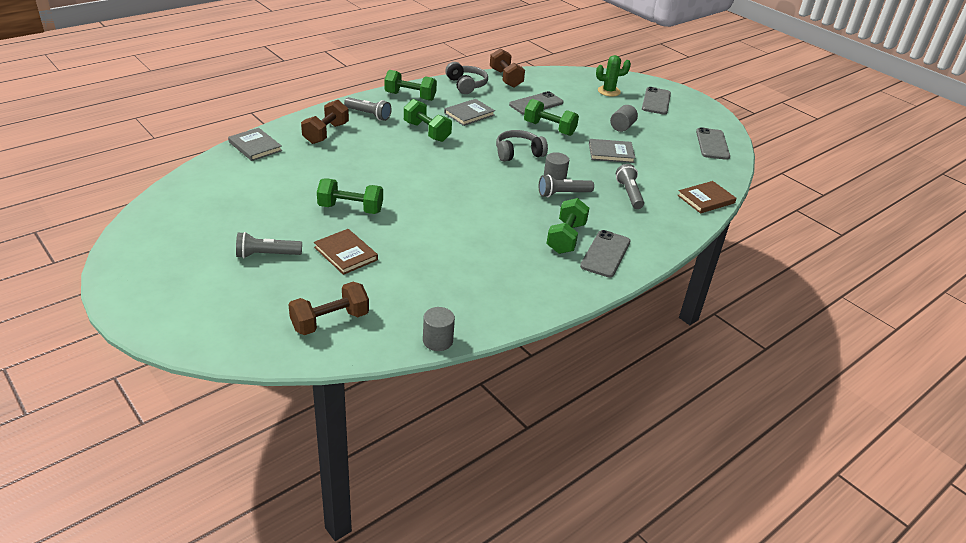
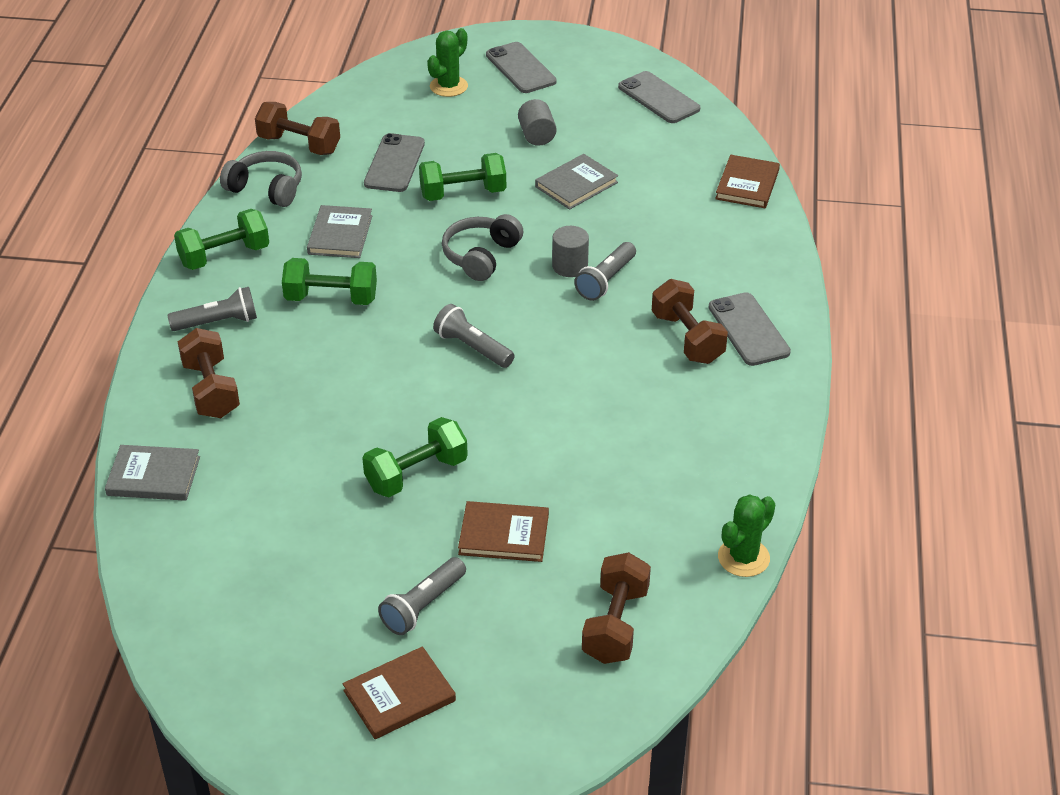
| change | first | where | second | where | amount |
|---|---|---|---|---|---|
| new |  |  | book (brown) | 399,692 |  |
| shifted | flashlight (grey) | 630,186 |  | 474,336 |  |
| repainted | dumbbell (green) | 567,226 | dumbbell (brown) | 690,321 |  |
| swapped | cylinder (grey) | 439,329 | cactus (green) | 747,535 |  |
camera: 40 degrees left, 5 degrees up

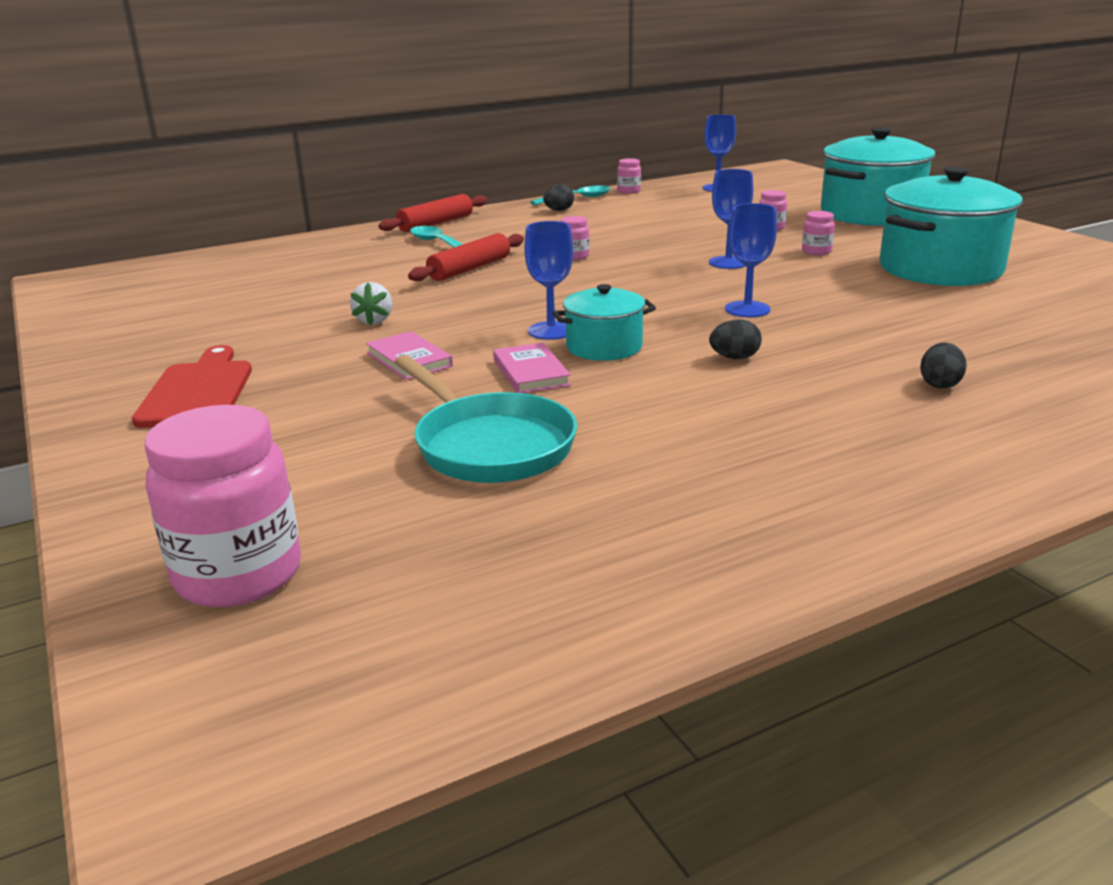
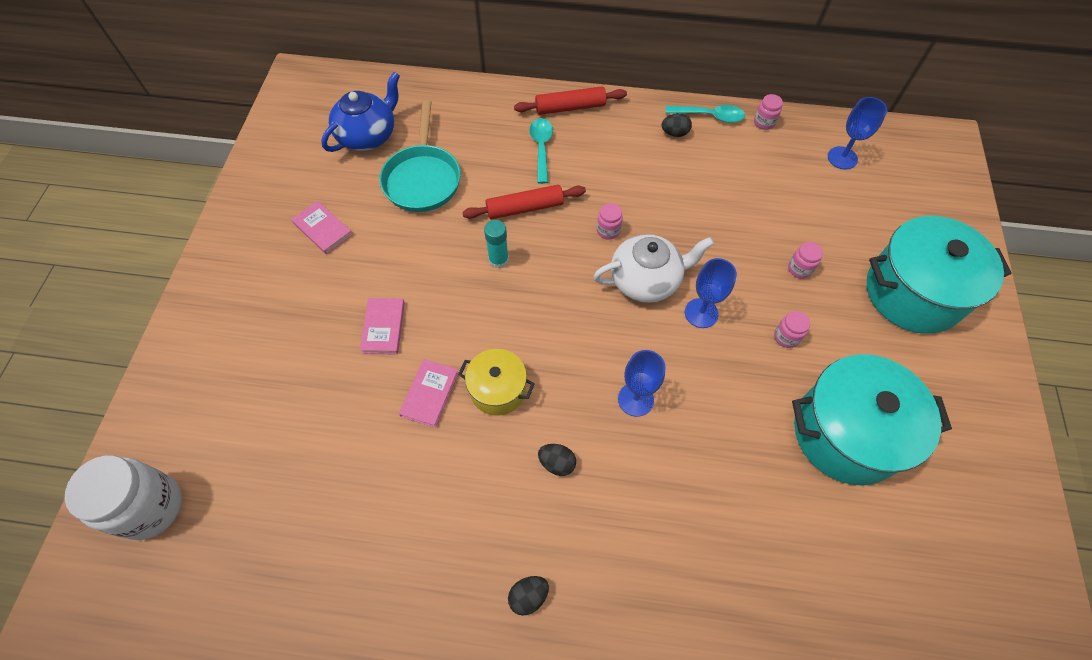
| change | first | where | second | where | amount |
|---|---|---|---|---|---|
| repainted | jar (pink) | 223,506 | jar (white) | 123,497 |  |
| new |  |  | book (pink) | 322,227 |  |
| new |  |  | teapot (blue) | 360,112 |  |
| shifted | pan (turquoise) | 485,419 |  | 420,156 |  |
| repainted | pot (turquoise) | 604,322 | pot (yellow) | 496,382 |  |
| new |  |  | glue stick (turquoise) | 496,244 |  |
| shifted | egg (black) | 943,366 |  | 528,596 |  |
| new |  |  | teapot (white) | 653,268 |  |
| gone | cutting board (red) | 192,386 |  |  |  |
| gone | strawberry (white) | 371,303 |  |  |  |
| gone | goblet (blue) | 548,280 |  |  |  |
camera: 35 degrees right, 35 degrees up

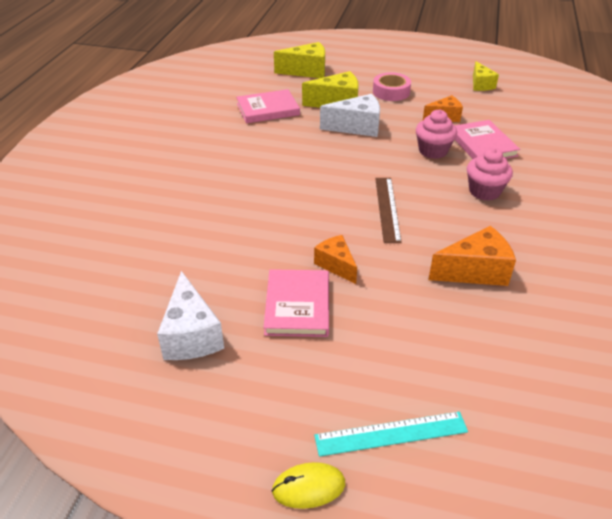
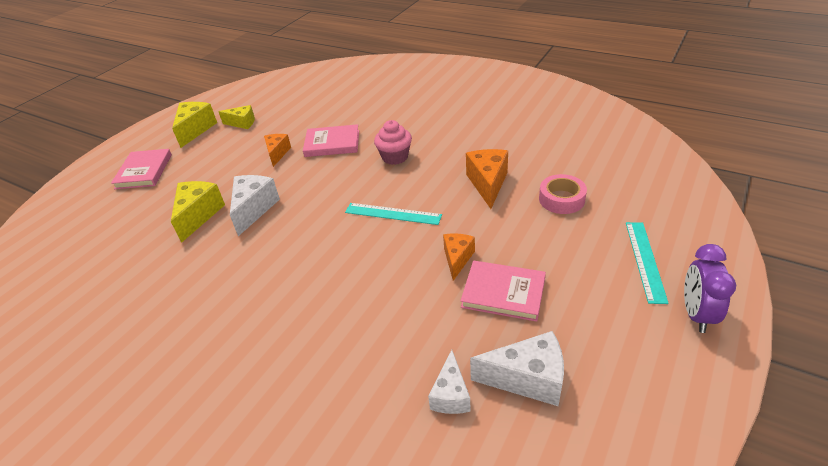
| change | first | where | second | where | amount |
|---|---|---|---|---|---|
| shifted | book (pink) | 268,106 |  | 141,169 |  |
| shifted | cheese (yellow) | 299,60 |  | 194,125 |  |
| repainted | ruler (brown) | 388,210 | ruler (turquoise) | 393,214 |  |
| new |  |  | cheese (white) | 449,382 |  |
| rotated | cheese (orange) | 335,259 |  | 459,257 | 120 degrees clockwise |
| shifted | tape (pink) | 392,86 |  | 563,194 |  |
| swapped | mouse (yellow) | 308,485 | clock (purple) | 710,288 |  |
| gone | cupcake (pink) | 436,134 |  |  |  |
camera: 70 degrees left, 0 degrees up

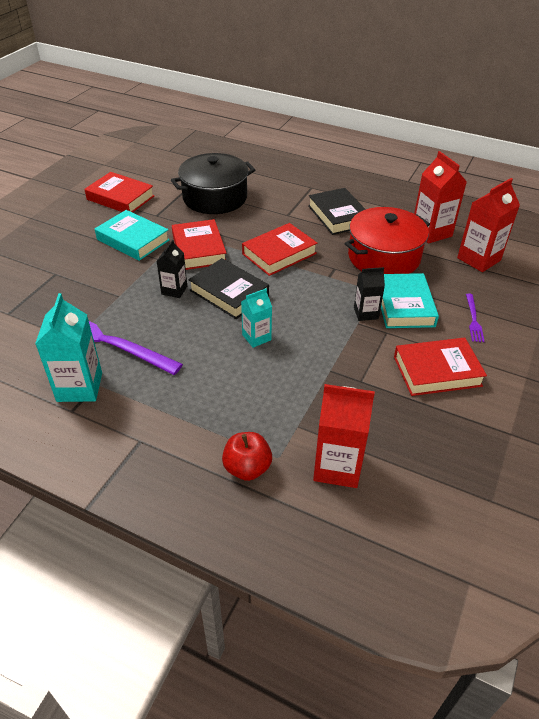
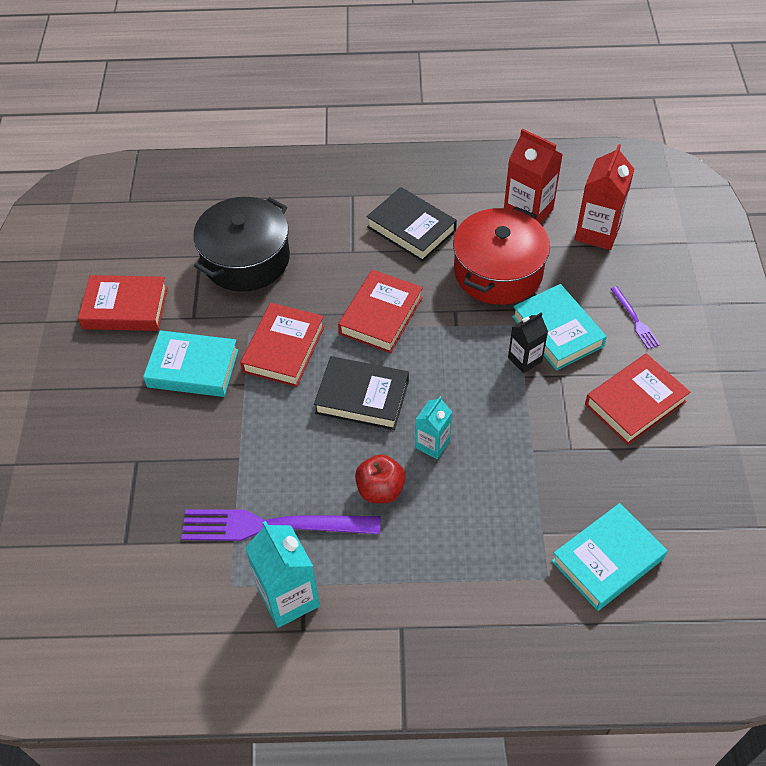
| change | first | where | second | where | amount |
|---|---|---|---|---|---|
| rotated | book (red) | 199,244 |  | 282,345 | 60 degrees clockwise |
| shifted | apple (red) | 247,456 |  | 380,478 |  |
| swapped | carton (red) | 344,436 | book (turquoise) | 609,557 |  |
| gone | carton (black) | 172,269 |  |  |  |
camera: 25 degrees left, 10 degrees up

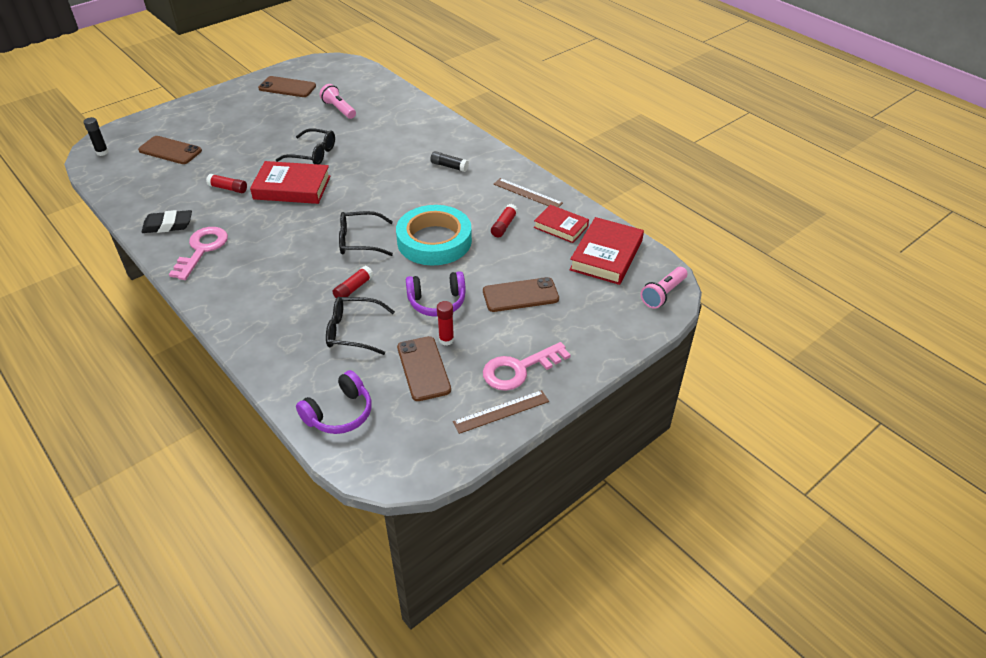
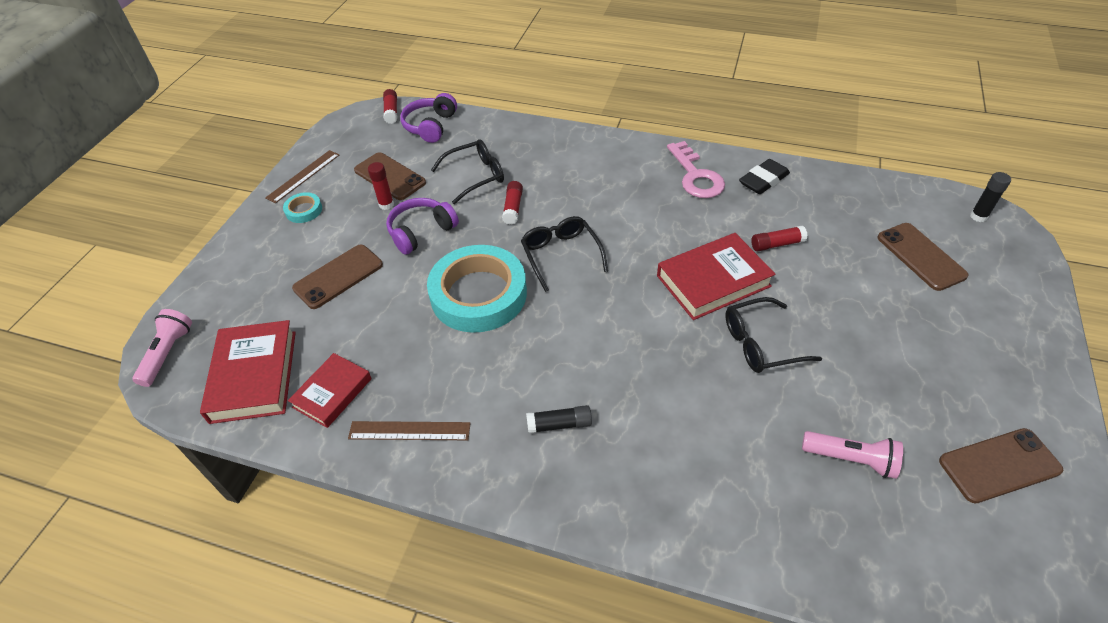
| change | first | where | second | where | amount |
|---|---|---|---|---|---|
| swapped | key (pink) | 527,366 | tape (turquoise) | 302,207 |  |
| rotated | book (red) | 561,224 |  | 330,390 | 60 degrees counterclockwise |
| shifted | glue stick (red) | 504,220 |  | 390,106 |  |
| rotated | glasses (black) | 366,233 |  | 564,254 | 75 degrees counterclockwise |
| rotated | phone (brown) | 170,150 |  | 923,257 | 75 degrees clockwise |
camera: 150 degrees right, 5 degrees up

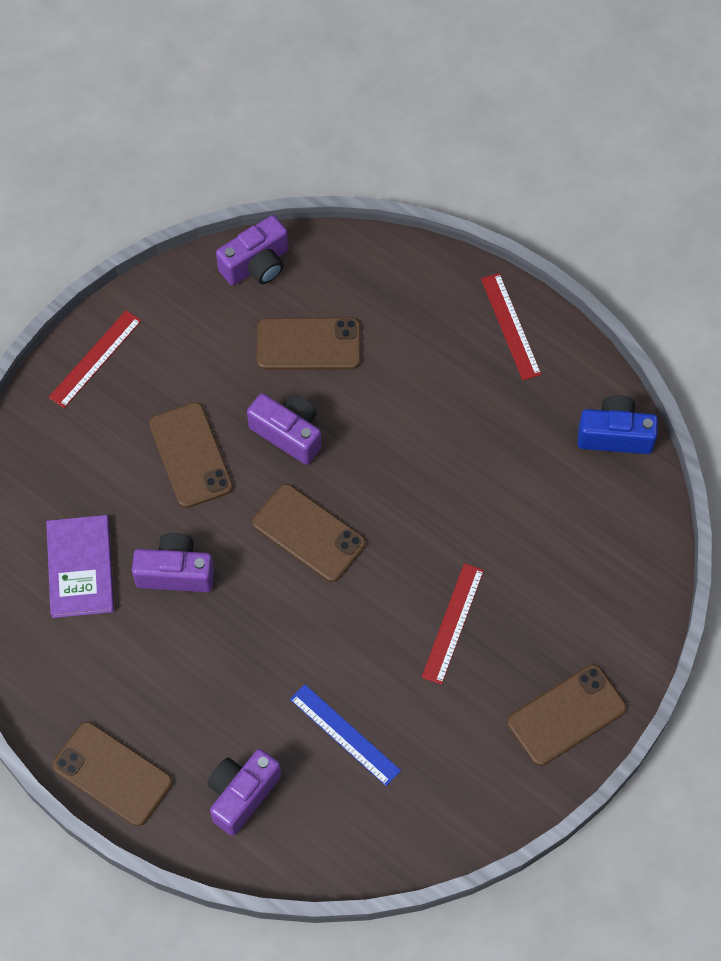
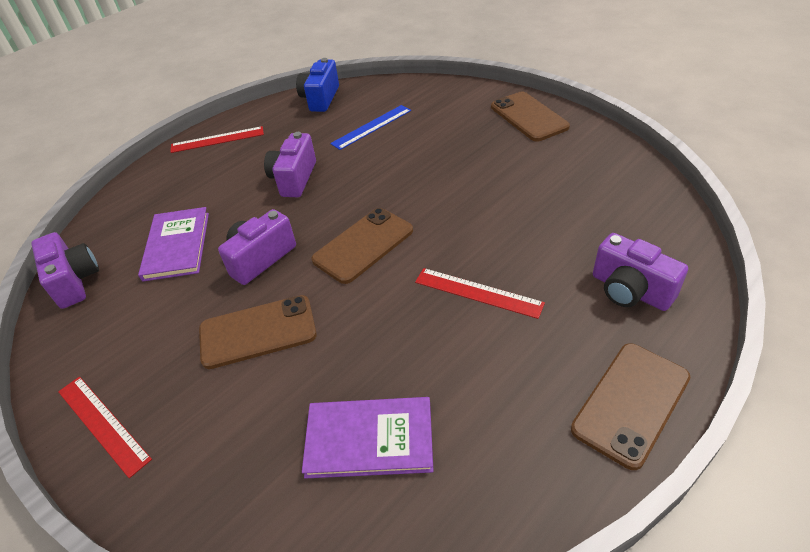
| change | first | where | second | where | amount |
|---|---|---|---|---|---|
| swapped | phone (brown) | 309,344 | book (purple) | 173,244 |  |
| shifted | camera (purple) | 173,562 |  | 290,164 |  |
| shifted | ruler (blue) | 345,735 |  | 370,127 |  |
| shifted | ruler (red) | 452,624 |  | 480,293 |  |
camera: 80 degrees left, 20 degrees down

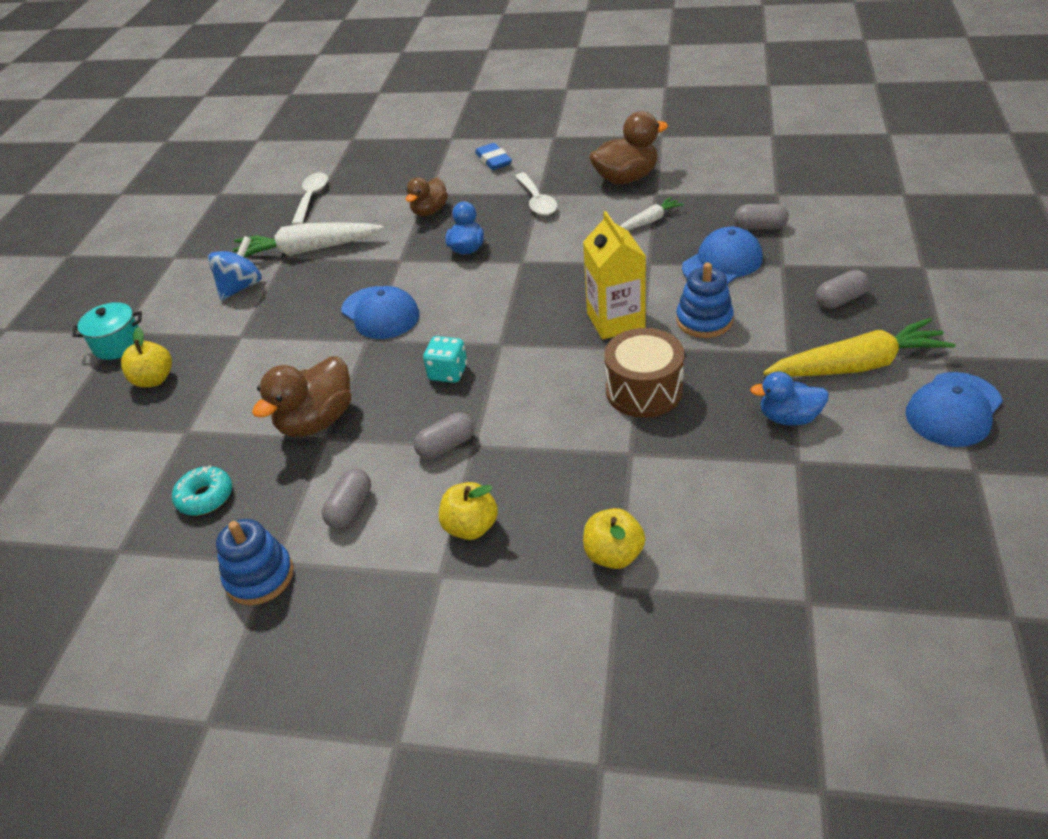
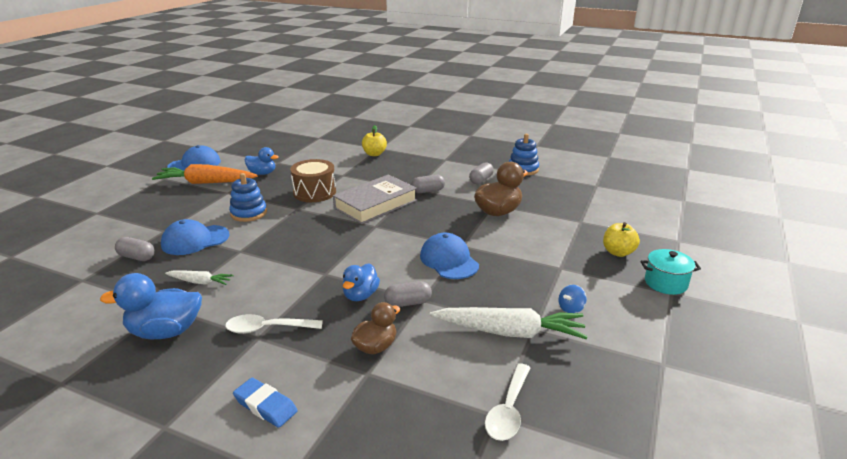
| change | first | where | second | where | amount |
|---|---|---|---|---|---|
| repainted | duck (brown) | 628,147 | duck (blue) | 151,306 |  |
| repainted | carrot (yellow) | 859,347 | carrot (orange) | 204,174 |  |
| rotated | carrot (white) | 652,213 |  | 199,277 | 150 degrees counterclockwise |
| rotated | spoon (white) | 536,194 |  | 274,324 | 90 degrees counterclockwise |
| rotated | eraser (blue) | 493,156 |  | 265,403 | 45 degrees counterclockwise |
| new |  |  | book (grey) | 375,199 |  |
| shifted | capsule (grey) | 842,289 |  | 408,294 |  |
| scaled | spinning top (blue) | 235,268 |  | 572,299 | x0.58 |
| gone | donut (turquoise) | 202,491 |  |  |  |
| gone | dice (turquoise) | 445,359 |  |  |  |
| gone | apple (yellow) | 468,511 |  |  |  |
| gone | carton (yellow) | 614,275 |  |  |  |
camera: 170 degrees left, 15 degrees down

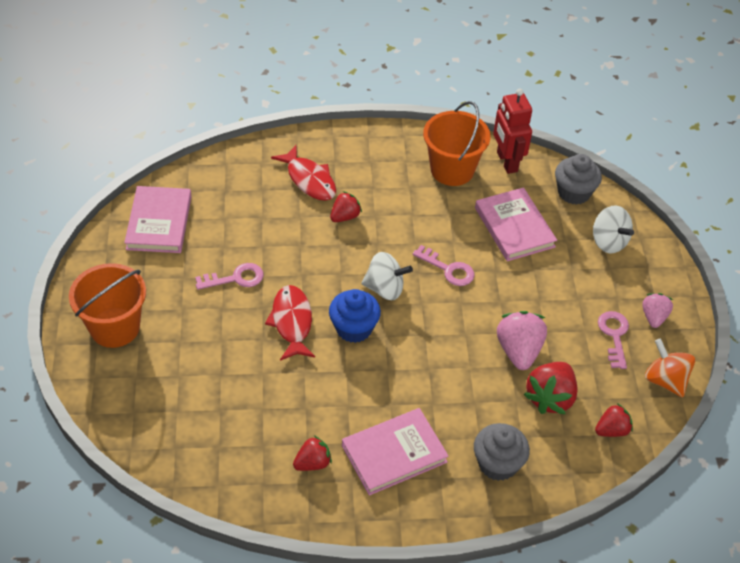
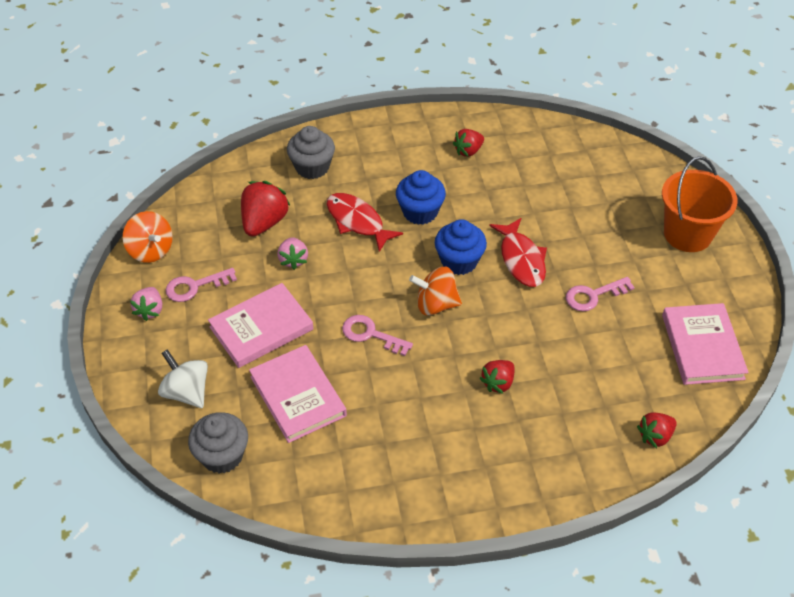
| change | first | where | second | where | amount |
|---|---|---|---|---|---|
| rotated | key (pink) | 613,340 |  | 201,285 | 75 degrees clockwise |
| shifted | book (pink) | 395,452 |  | 260,325 |  |
| scaled | strawberry (pink) | 522,340 |  | 292,253 | x0.61 |
| shifted | fish (red) | 303,173 |  | 365,222 |  |
| new |  |  | cupcake (blue) | 421,197 |  |
| repainted | spinning top (white) | 387,276 | spinning top (orange) | 435,291 |  |
| shifted | strawberry (red) | 614,420 |  | 657,430 |  |
| gone | bucket (orange) | 456,143 |  |  |  |
| gone | robot (red) | 512,131 |  |  |  |
camera: 175 degrees right, 0 degrees up

